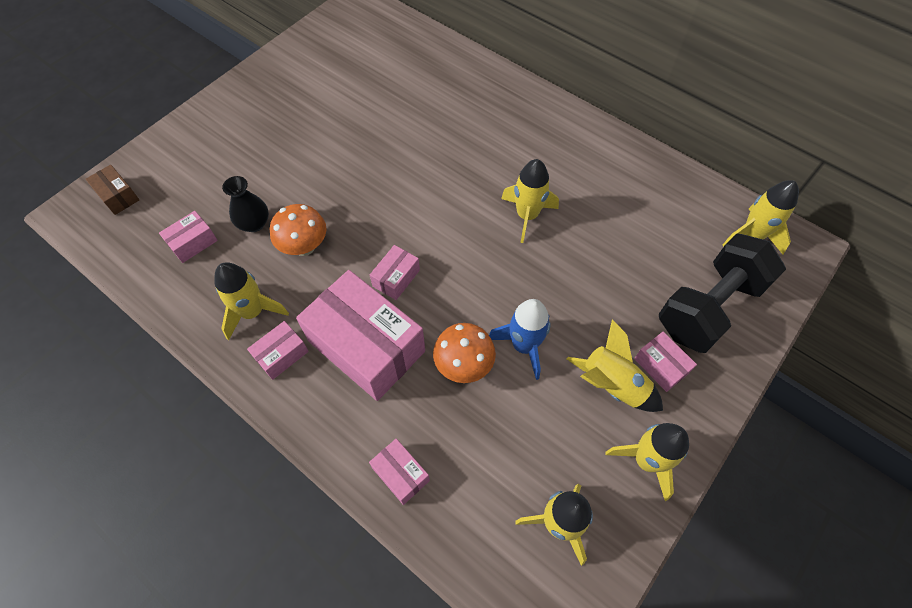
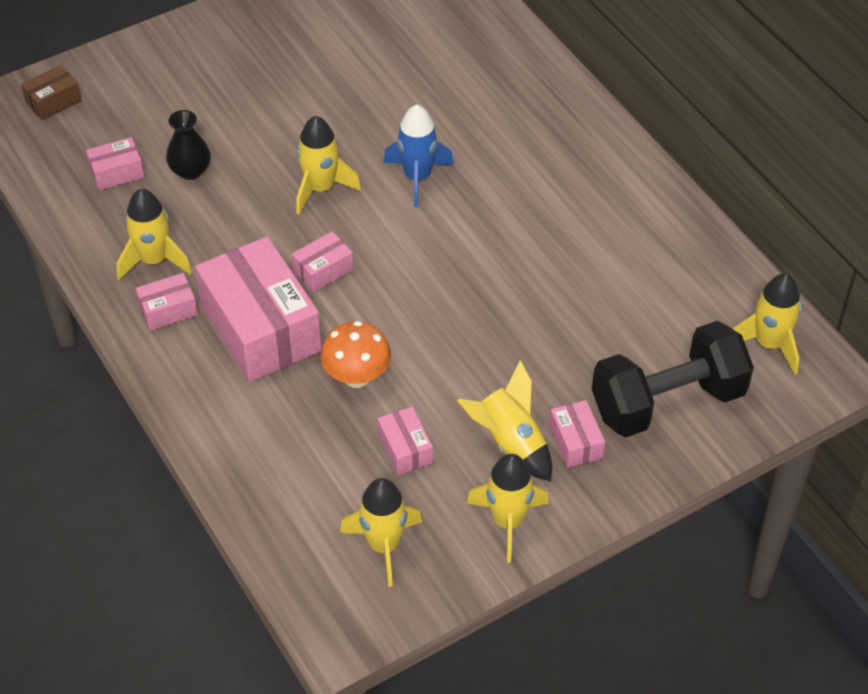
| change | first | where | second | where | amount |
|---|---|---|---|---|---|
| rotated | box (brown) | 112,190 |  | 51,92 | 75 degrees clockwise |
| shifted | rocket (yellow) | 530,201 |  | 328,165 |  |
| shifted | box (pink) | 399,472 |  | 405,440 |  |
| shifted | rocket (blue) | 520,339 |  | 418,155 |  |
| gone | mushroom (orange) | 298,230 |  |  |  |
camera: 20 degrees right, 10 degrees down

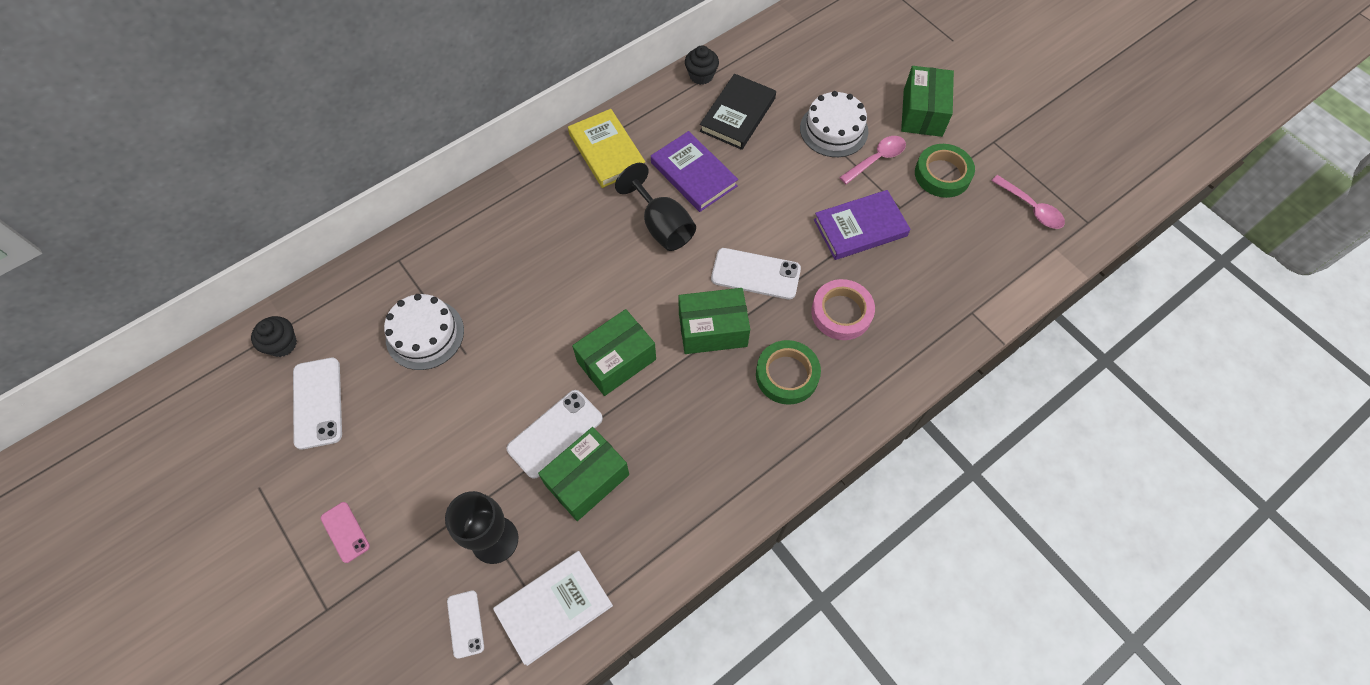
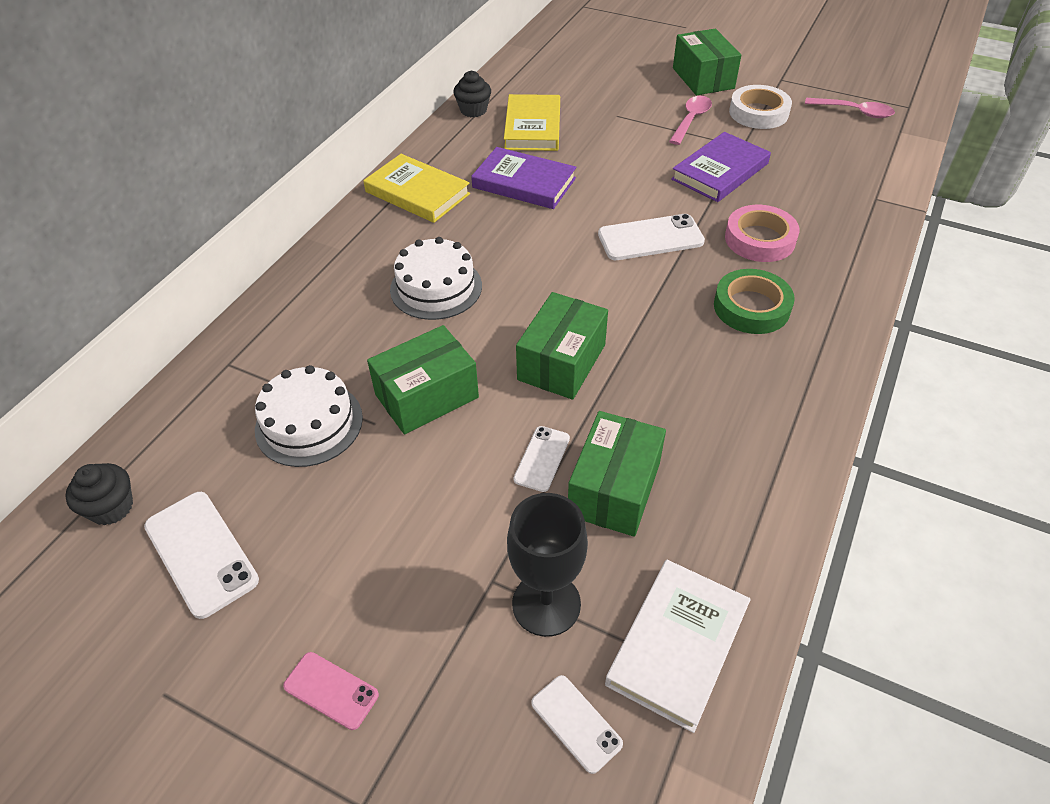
| change | first | where | second | where | amount |
|---|---|---|---|---|---|
| shifted | box (green) | 714,321 |  | 423,379 |  |
| shifted | cake (white) | 834,124 |  | 436,278 |  |
| repainted | book (black) | 738,112 | book (yellow) | 532,122 |  |
| scaled | phone (white) | 555,434 |  | 542,459 | x0.59 |
| repainted | tape (green) | 945,171 | tape (white) | 760,107 |  |
| gone | goblet (black) | 655,207 |  |  |  |
camera: 25 degrees left, 15 degrees down

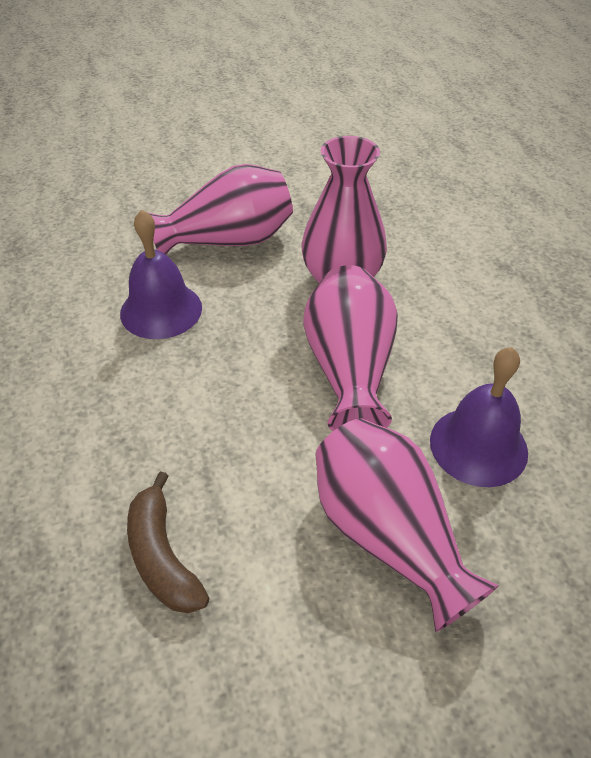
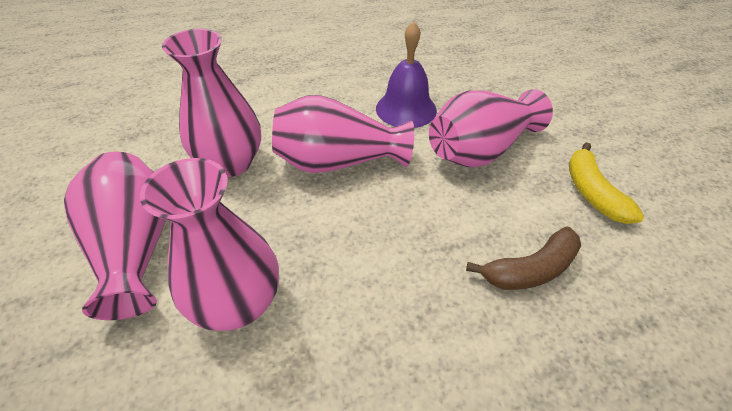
| change | first | where | second | where | amount |
|---|---|---|---|---|---|
| swapped | bell (purple) | 161,274 | vase (pink) | 209,244 |  |
| new |  |  | banana (yellow) | 606,183 |  |
camera: 90 degrees left, 0 degrees up

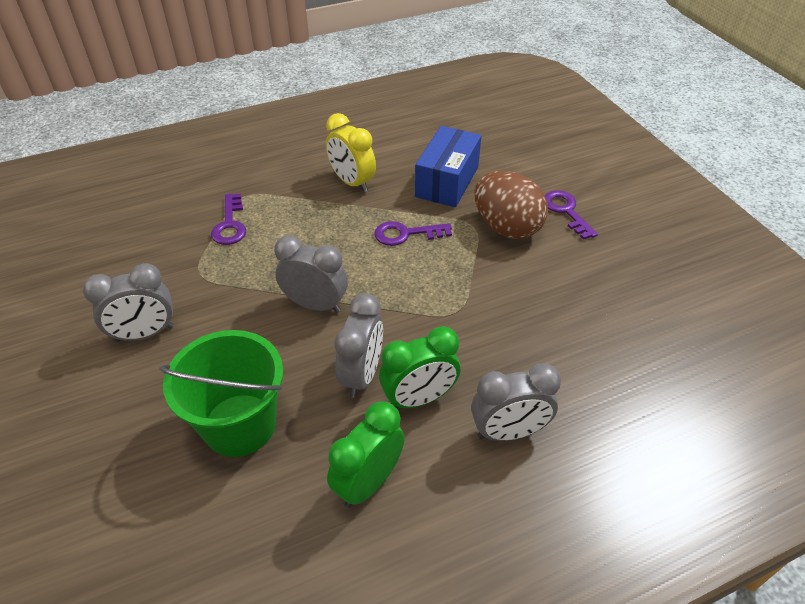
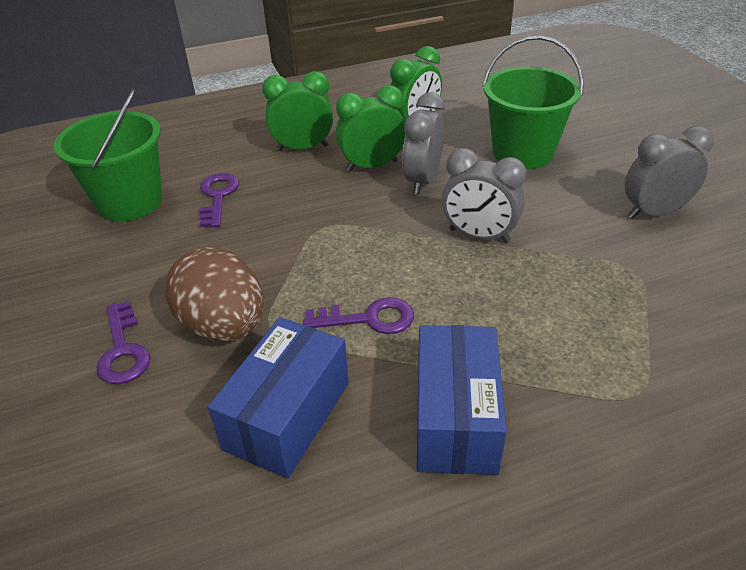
| change | first | where | second | where | amount |
|---|---|---|---|---|---|
| new |  |  | bucket (green) | 108,154 |  |
| shifted | key (purple) | 228,219 |  | 219,200 |  |
| repainted | clock (grey) | 516,402 | clock (green) | 297,111 |  |
| swapped | clock (yellow) | 351,153 | box (blue) | 462,400 |  |
camera: 175 degrees left, 5 degrees down

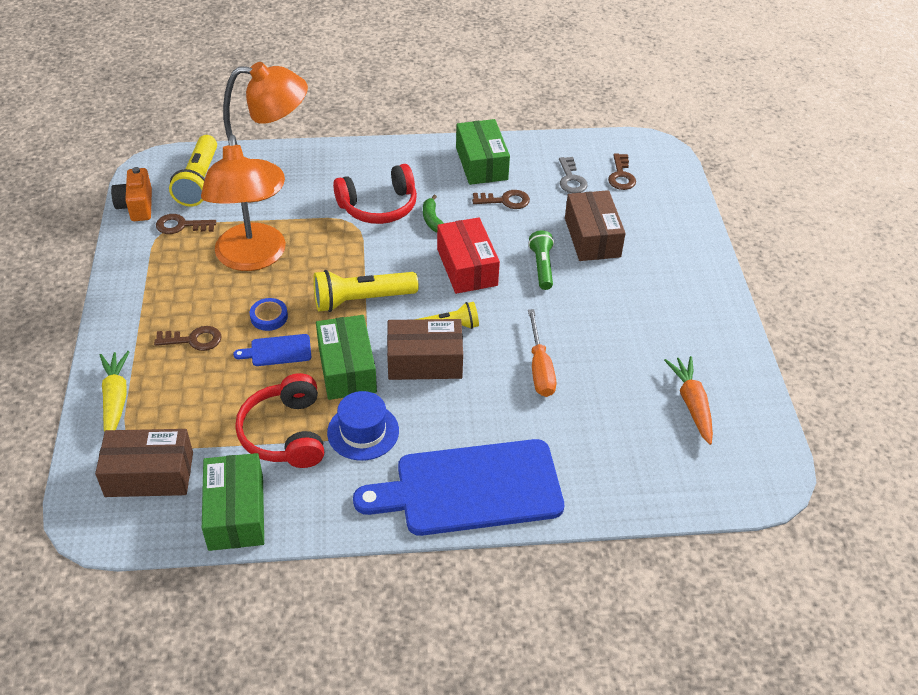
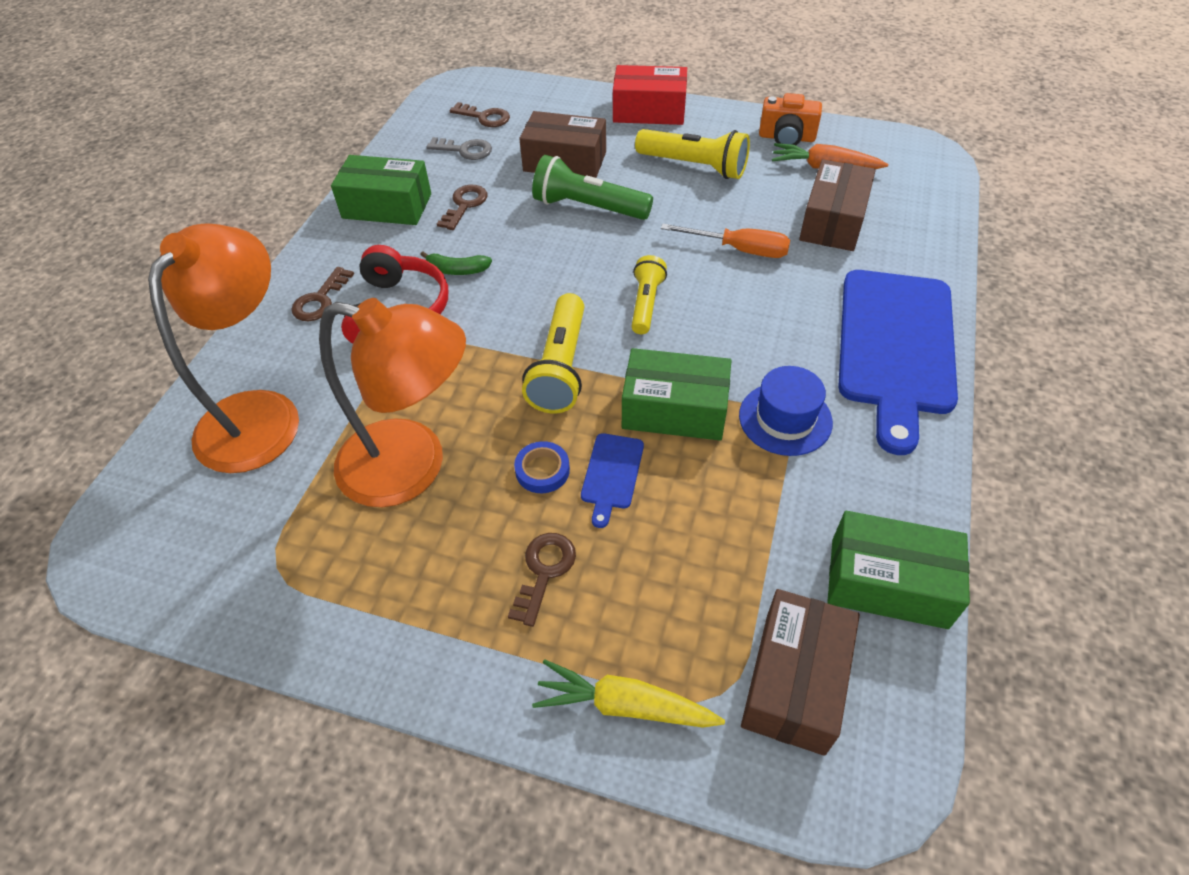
| change | first | where | second | where | amount |
|---|---|---|---|---|---|
| shifted | key (brown) | 186,224 |  | 322,294 |  |
| scaled | flashlight (green) | 541,260 |  | 592,187 | x1.55 |
| shifted | box (red) | 468,255 |  | 650,95 |  |
| shifted | flashlight (yellow) | 193,171 |  | 692,154 |  |
| shifted | camera (orange) | 131,194 |  | 790,119 |  |
| shifted | box (brown) | 425,349 |  | 837,205 |  |
| gone | headphones (red) | 279,420 |  |  |  |
camera: 65 degrees left, 5 degrees up

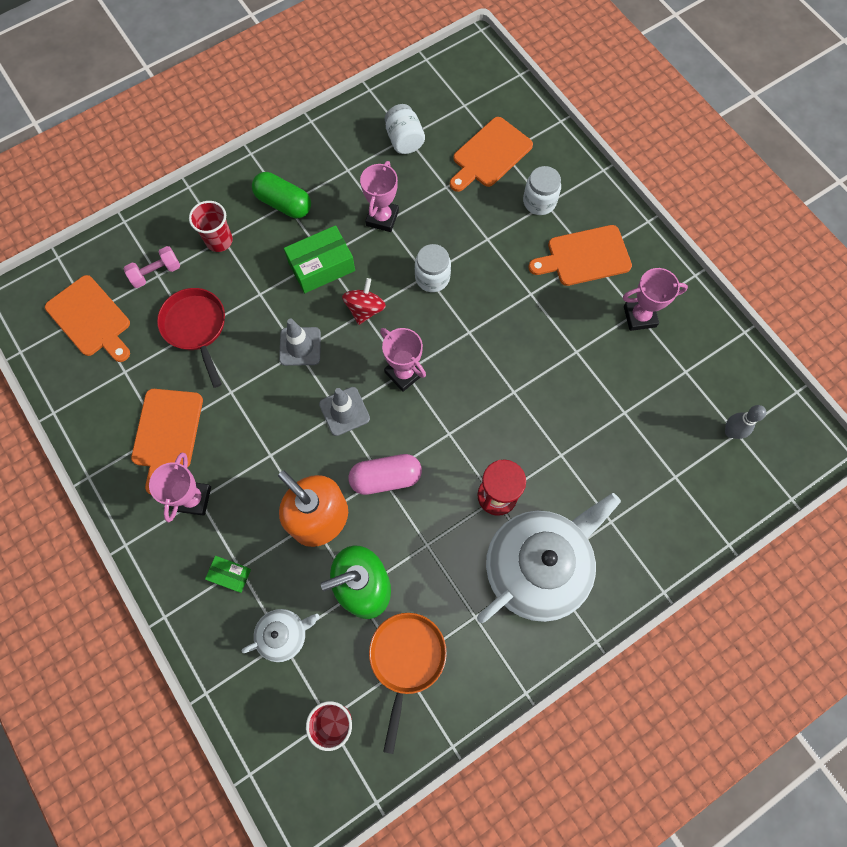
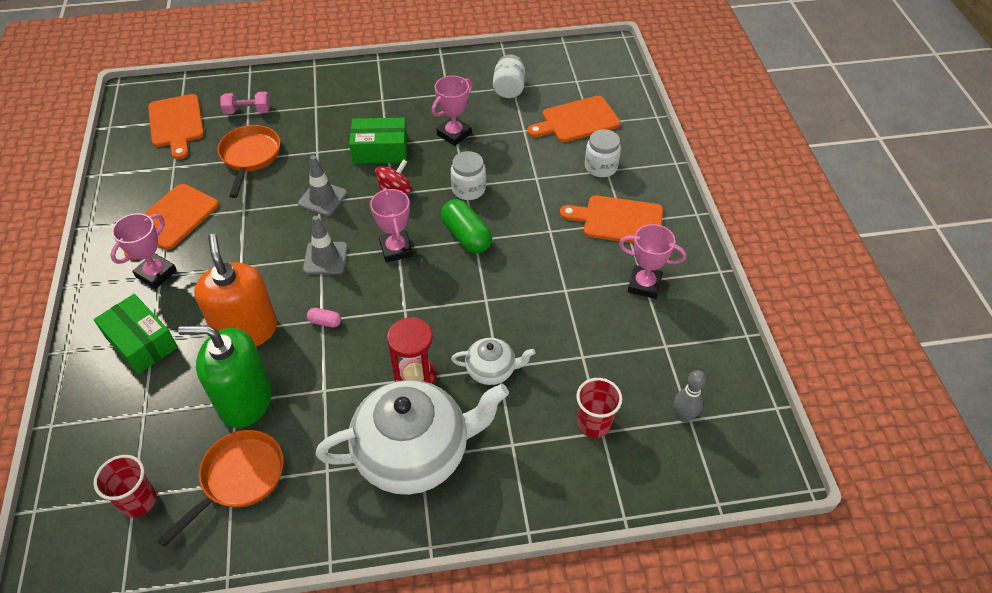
| change | first | where | second | where | amount |
|---|---|---|---|---|---|
| scaled | box (green) | 228,574 |  | 136,334 | x1.84 |
| repainted | pan (red) | 191,338 | pan (orange) | 249,161 |  |
| scaled | capsule (pink) | 385,474 |  | 324,318 | x0.48 |
| shifted | capsule (green) | 281,195 |  | 466,226 |  |
| shifted | teapot (white) | 281,635 |  | 493,361 |  |
| shifted | cup (red) | 211,226 |  | 599,408 |  |
camera: 25 degrees right, 20 degrees down

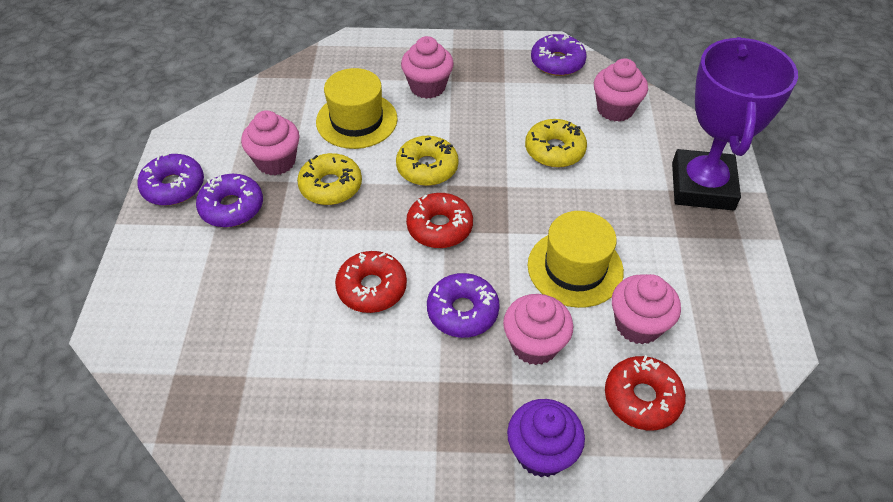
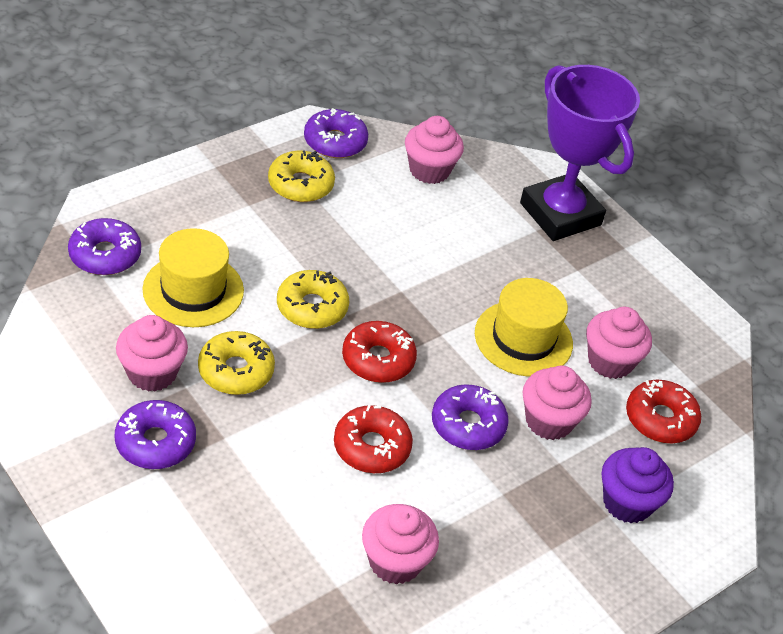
| change | first | where | second | where | amount |
|---|---|---|---|---|---|
| shifted | donut (purple) | 170,179 |  | 104,246 |  |
| shifted | donut (yellow) | 556,143 |  | 301,176 |  |
| shifted | cupcake (pink) | 427,67 |  | 400,544 |  |
camera: 45 degrees left, 5 degrees down

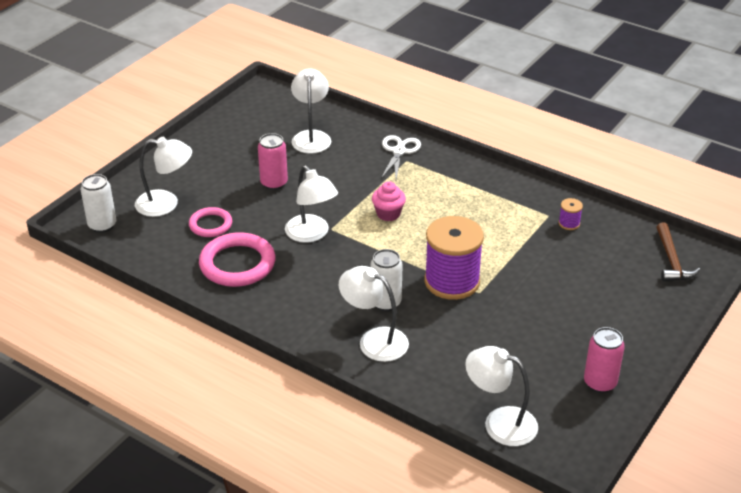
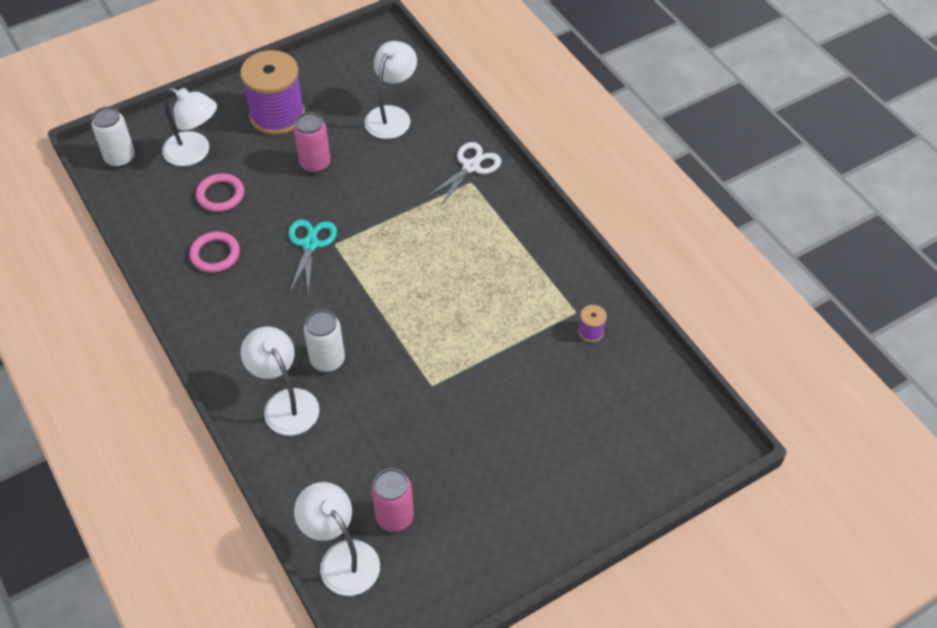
| change | first | where | second | where | amount |
|---|---|---|---|---|---|
| scaled | ring (pink) | 237,259 |  | 214,252 | x0.59 |
| shifted | spool (purple) | 454,258 |  | 272,92 |  |
| swapped | lamp (white) | 311,204 | scissors (turquoise) | 312,257 |  |
| shifted | can (pink) | 604,360 |  | 392,500 |  |
| gone | cupcake (pink) | 389,201 |  |  |  |
| gone | hammer (brown) | 678,252 |  |  |  |
camera: 25 degrees right, 15 degrees up

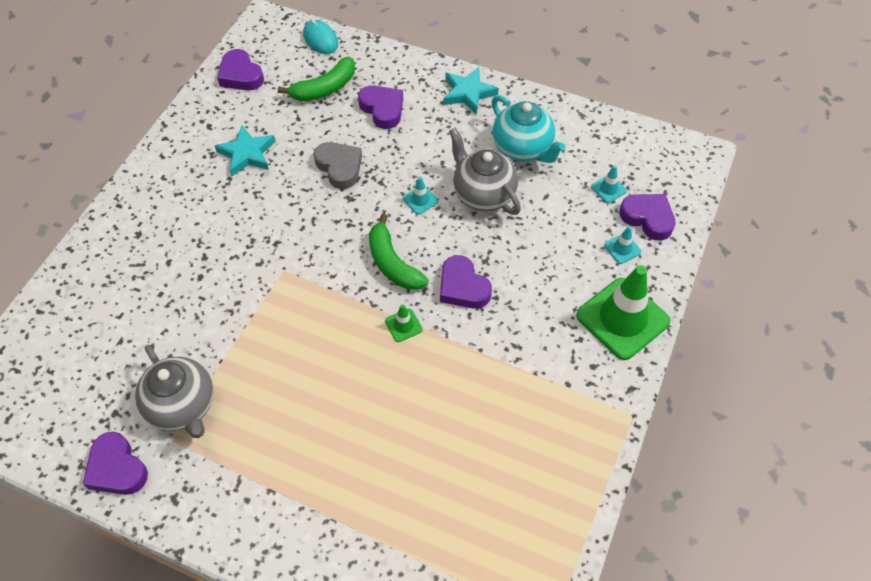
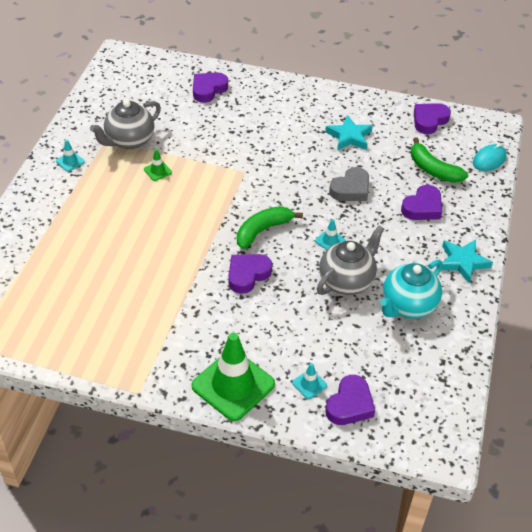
| change | first | where | second | where | amount |
|---|---|---|---|---|---|
| shifted | traffic cone (turquoise) | 609,184 |  | 70,156 |  |
| shifted | traffic cone (green) | 404,323 |  | 158,165 |  |
| shifted | heart (purple) | 115,463 |  | 210,88 |  |
camera: 80 degrees right, 10 degrees down

